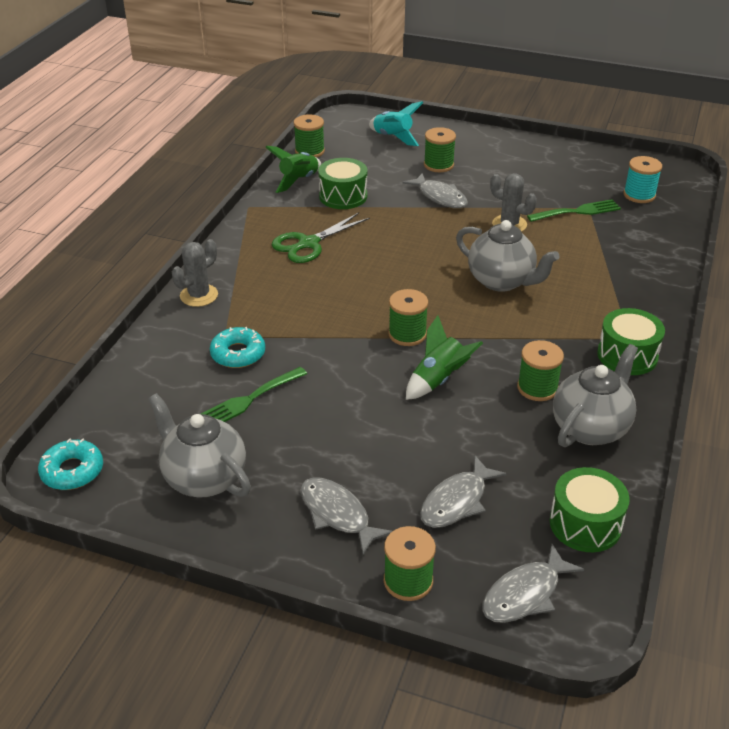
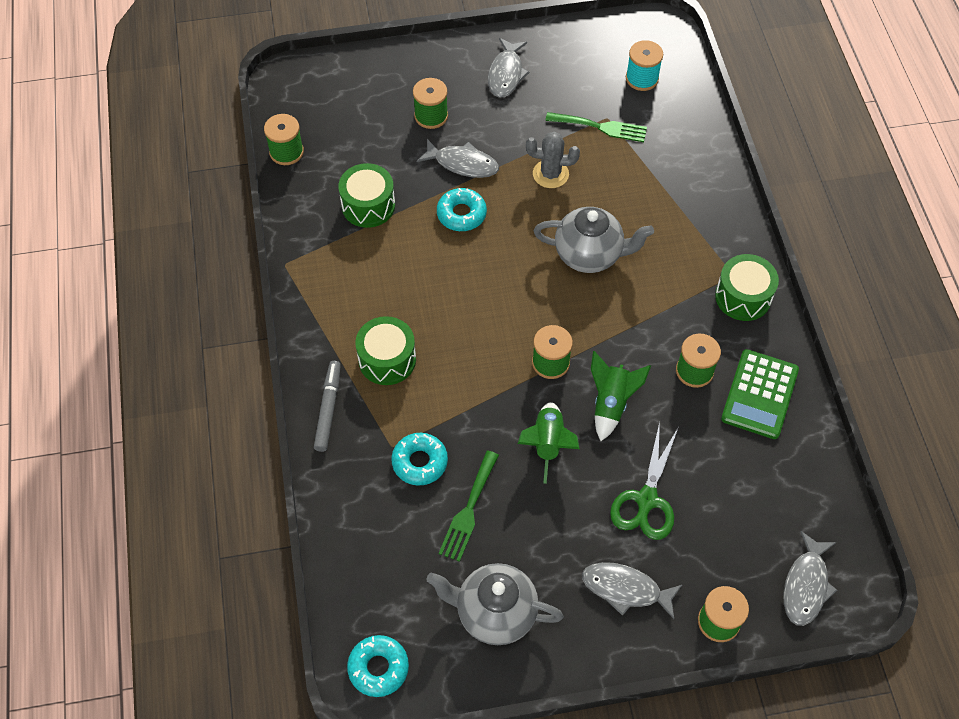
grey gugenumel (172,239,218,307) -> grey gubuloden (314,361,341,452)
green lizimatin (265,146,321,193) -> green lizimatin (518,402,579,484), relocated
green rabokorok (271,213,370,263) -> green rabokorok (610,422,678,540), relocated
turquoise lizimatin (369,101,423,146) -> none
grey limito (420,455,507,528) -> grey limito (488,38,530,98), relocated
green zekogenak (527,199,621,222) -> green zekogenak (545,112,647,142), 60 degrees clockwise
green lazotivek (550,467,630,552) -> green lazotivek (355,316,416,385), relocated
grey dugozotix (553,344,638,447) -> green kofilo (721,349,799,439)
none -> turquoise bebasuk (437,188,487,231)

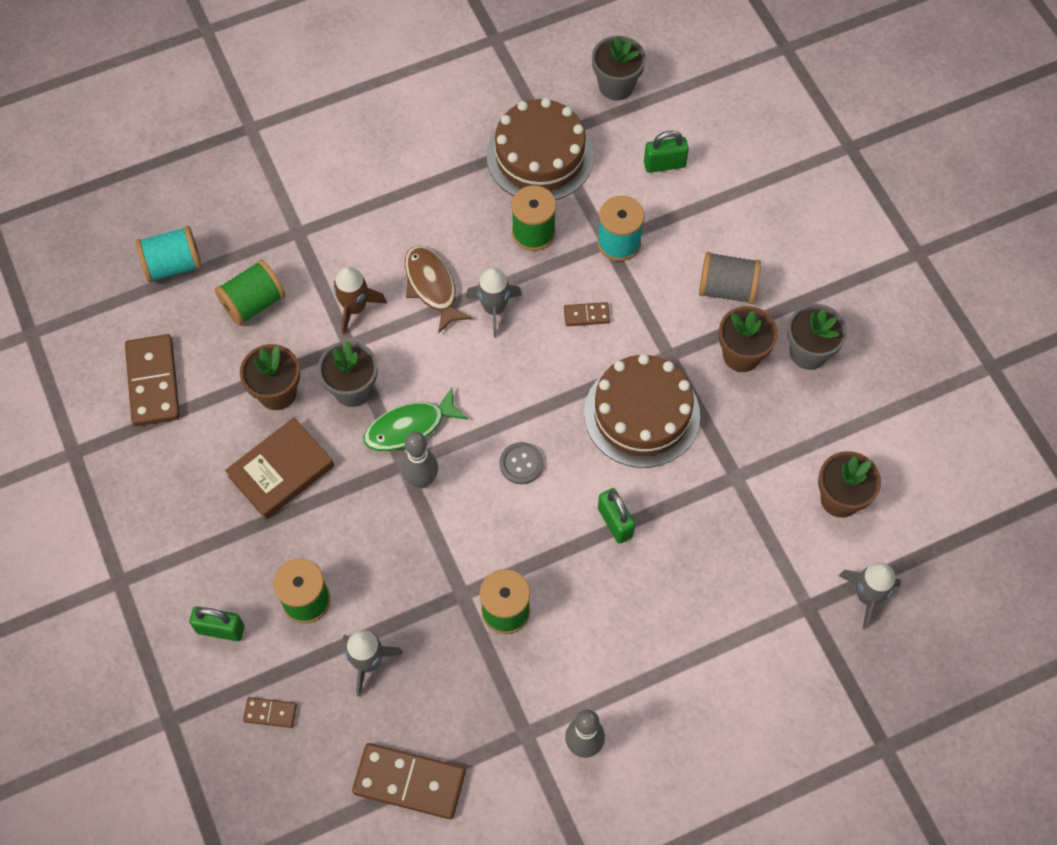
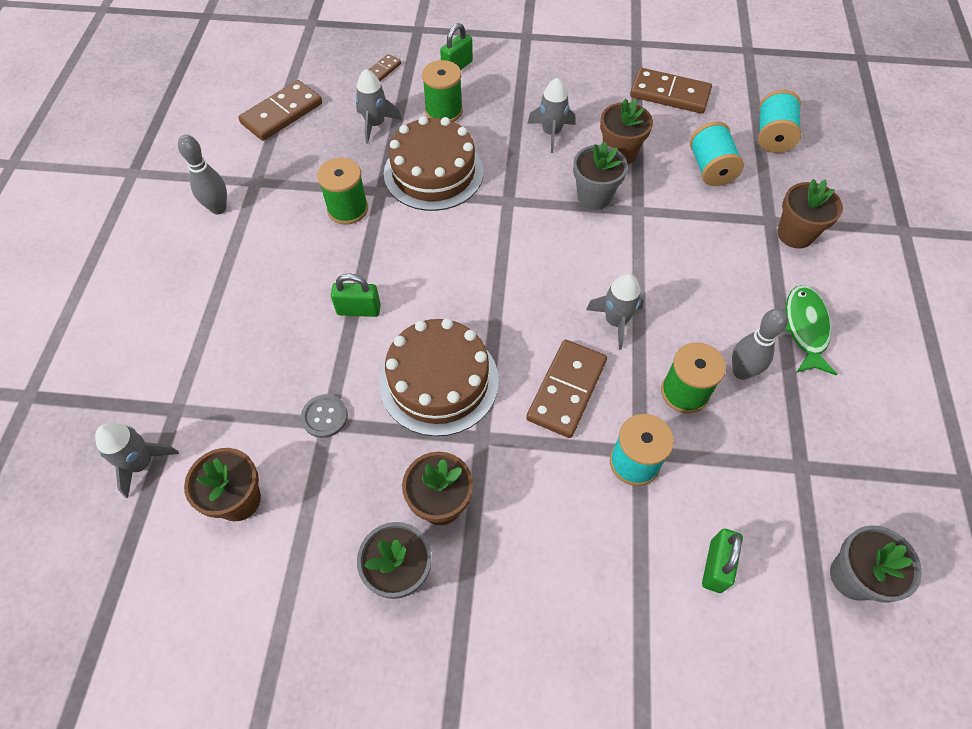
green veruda (215,260,286,326) -> turquoise veruda (690,121,744,186)
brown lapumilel (225,418,334,519) -> grey lizimatin (528,78,575,153)
brown lizimatin (334,267,387,335) -> none
green limito (363,388,468,451) -> green limito (785,285,838,376), relocated
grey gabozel (402,432,438,488) -> grey gabozel (732,309,788,380), relocated
brown limito (405,245,473,334) -> none
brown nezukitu (487,98,594,200) -> brown nezukitu (384,116,484,211), relocated
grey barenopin (500,442,543,484) -> grey barenopin (301,394,348,438), relocated
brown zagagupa (564,302,610,326) -> brown zagagupa (526,340,607,438), x2.04
grey veruda (699,252,761,304) -> none
none -> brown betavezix (777,179,843,249)

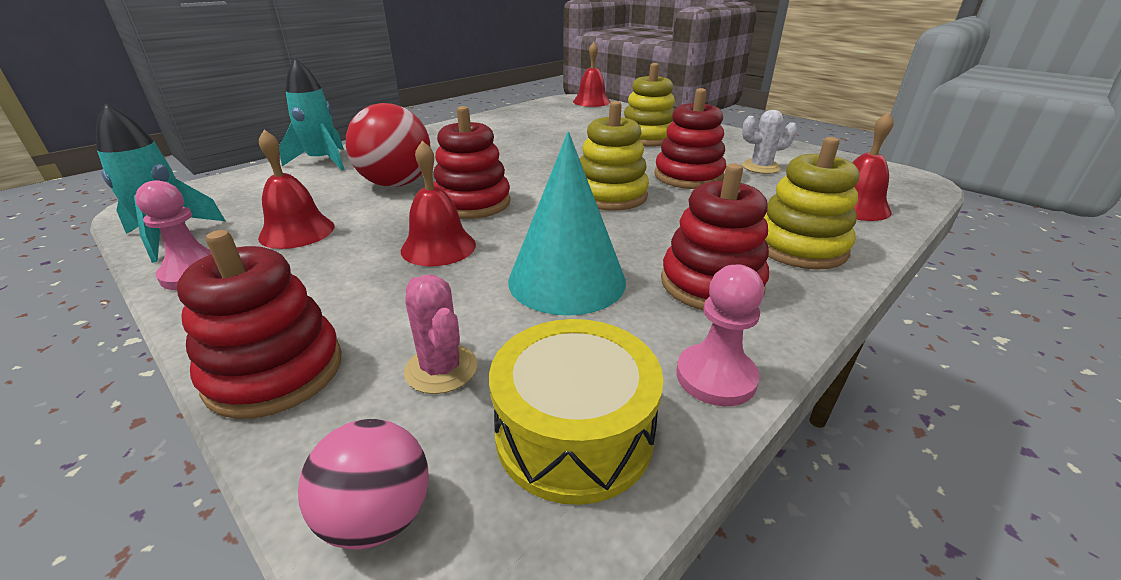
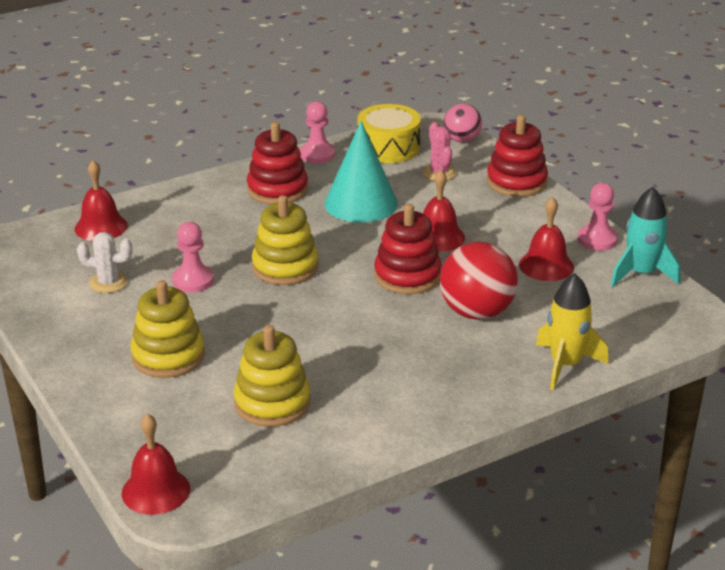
turquoise lizimatin (279,58,345,171) -> yellow lizimatin (536,273,609,390)
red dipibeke (654,88,726,189) -> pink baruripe (172,222,214,292)
yellow dipibeke (764,137,859,270) -> yellow dipibeke (233,325,310,427), relocated

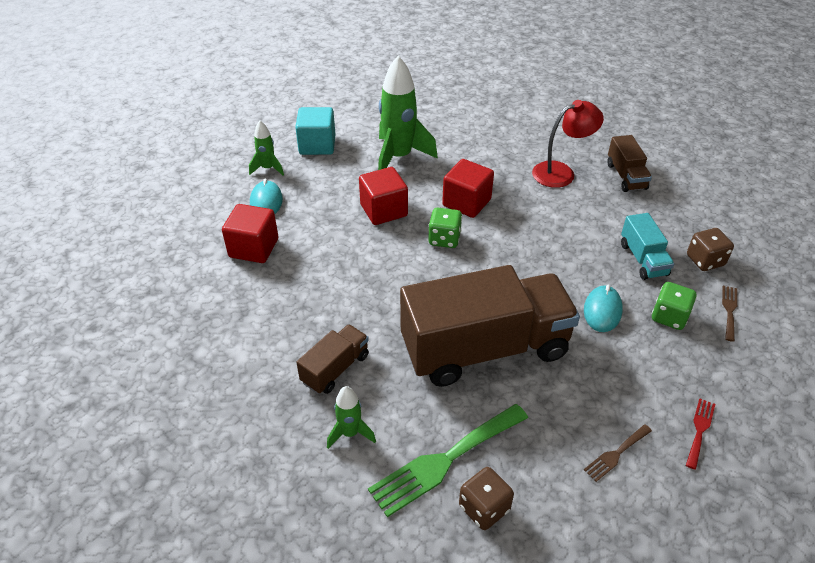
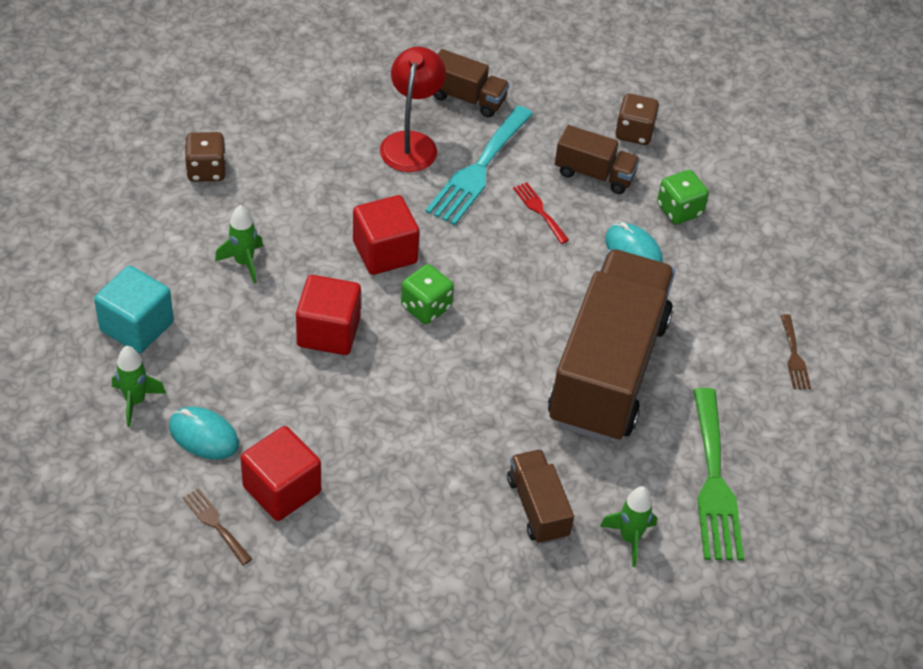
green lizimatin (378,56,438,170) -> green lizimatin (215,205,263,284), x0.50
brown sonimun (459,467,514,530) -> brown sonimun (185,132,226,182), relocated
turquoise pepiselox (621,213,674,280) -> brown pepiselox (555,125,640,194)
red zekogenak (686,399,715,469) -> red zekogenak (513,182,569,244), relocated
brown zekogenak (722,286,737,342) -> brown zekogenak (183,488,252,565), relocated
none -> turquoise zekogenak (425,106,533,225)

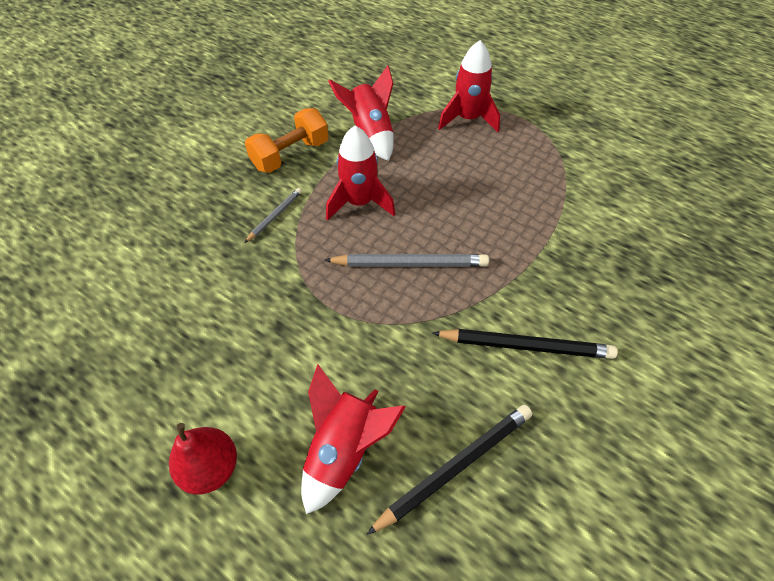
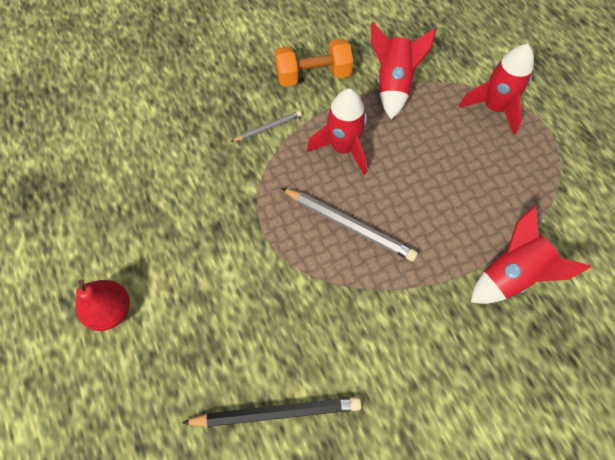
red lizimatin (301,364,405,514) -> red lizimatin (471,206,591,304), relocated
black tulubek (432,329,618,359) -> none

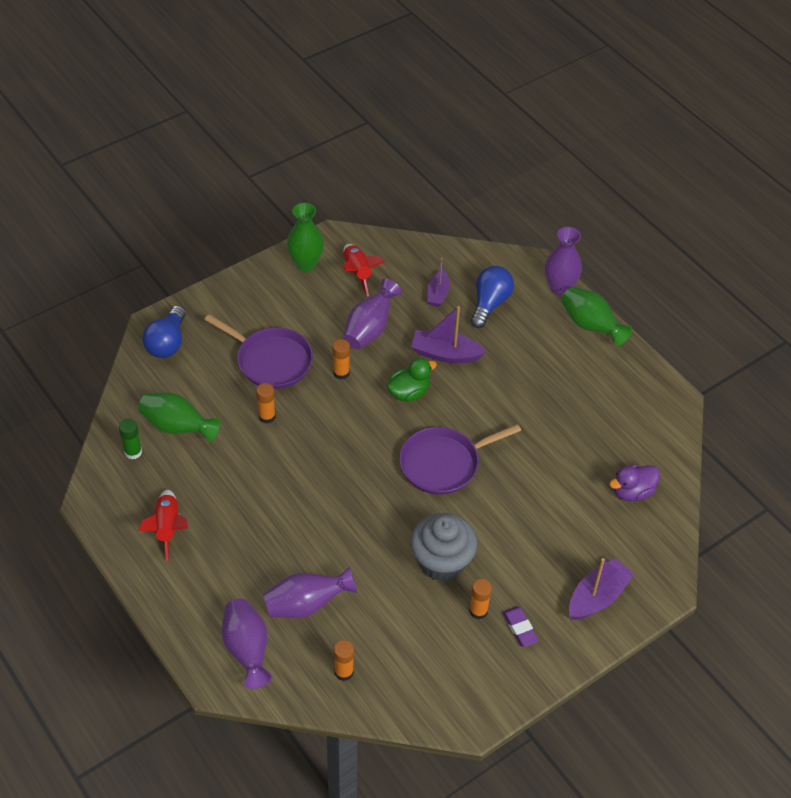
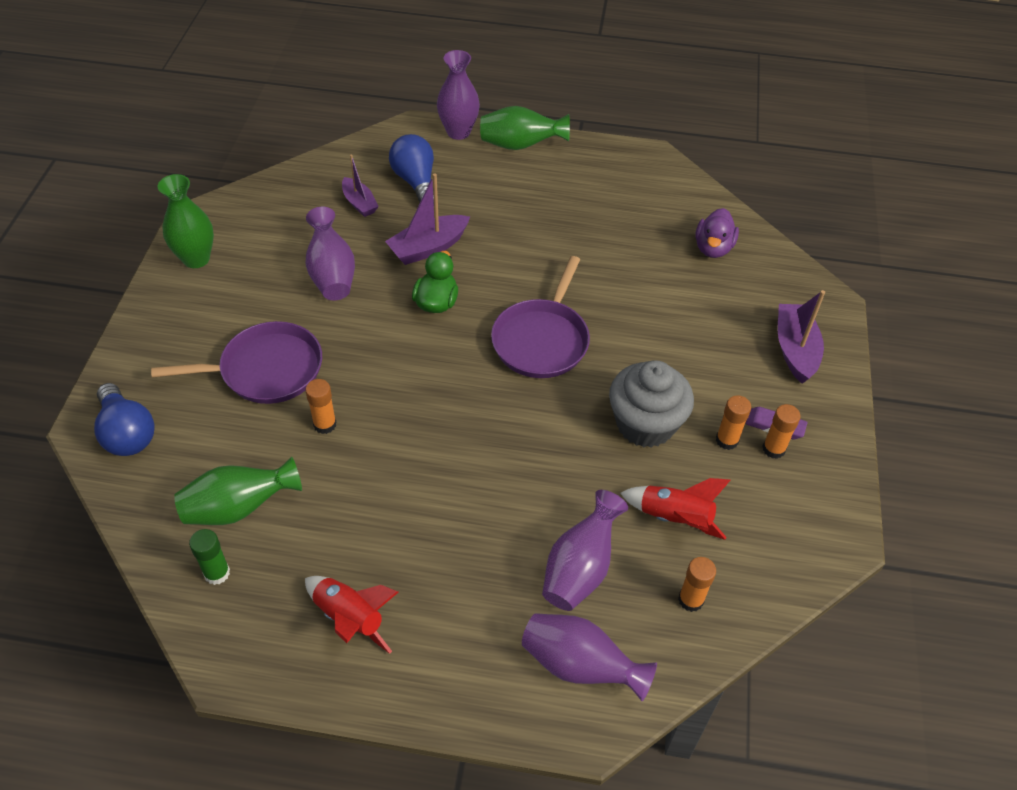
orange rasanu (333,339,350,379) -> orange rasanu (762,404,801,459), relocated
red lizimatin (343,244,385,297) -> red lizimatin (620,478,730,540), relocated

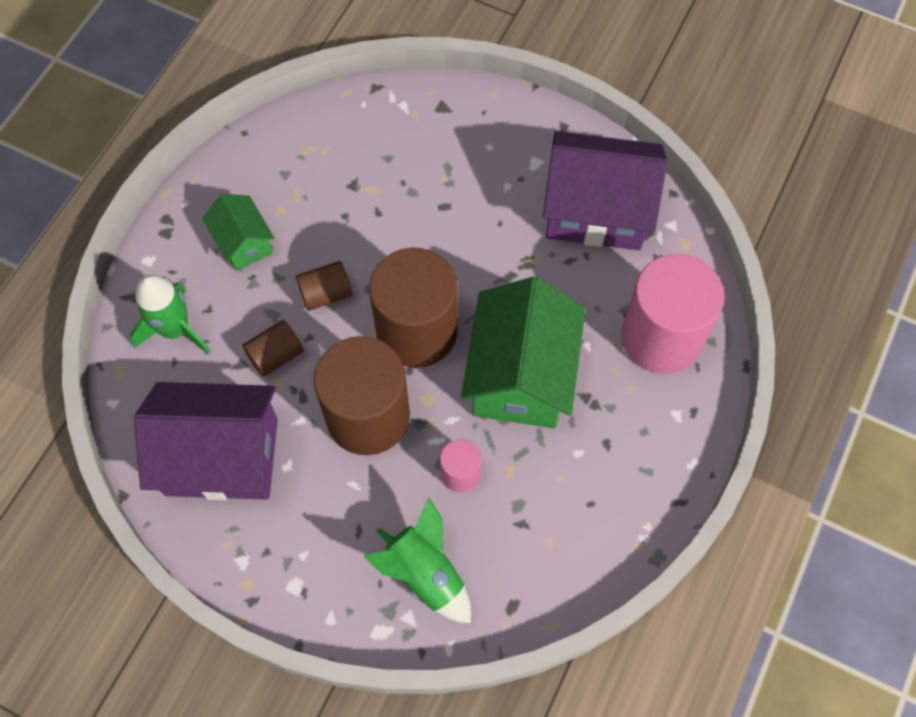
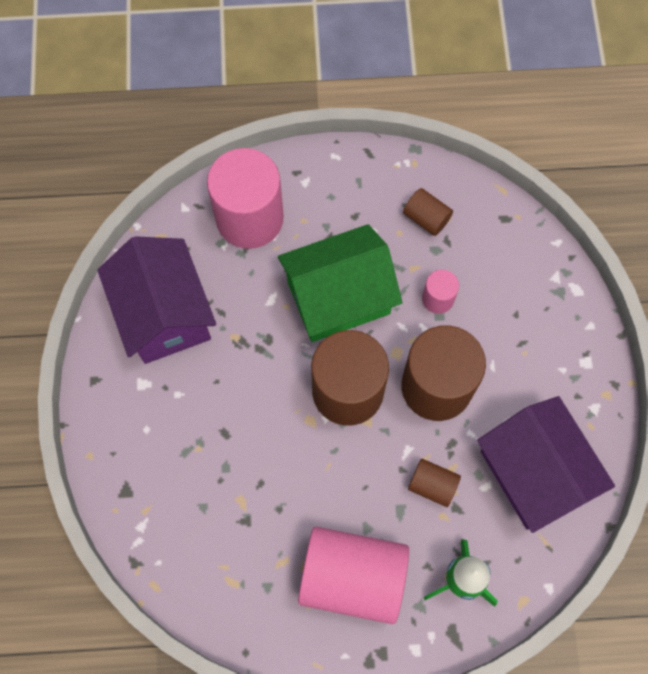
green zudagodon (202,194,274,271) -> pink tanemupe (298,527,409,624)
brown tanemupe (296,261,352,311) -> brown tanemupe (403,188,453,236), relocated
green lizimatin (364,497,471,624) -> none

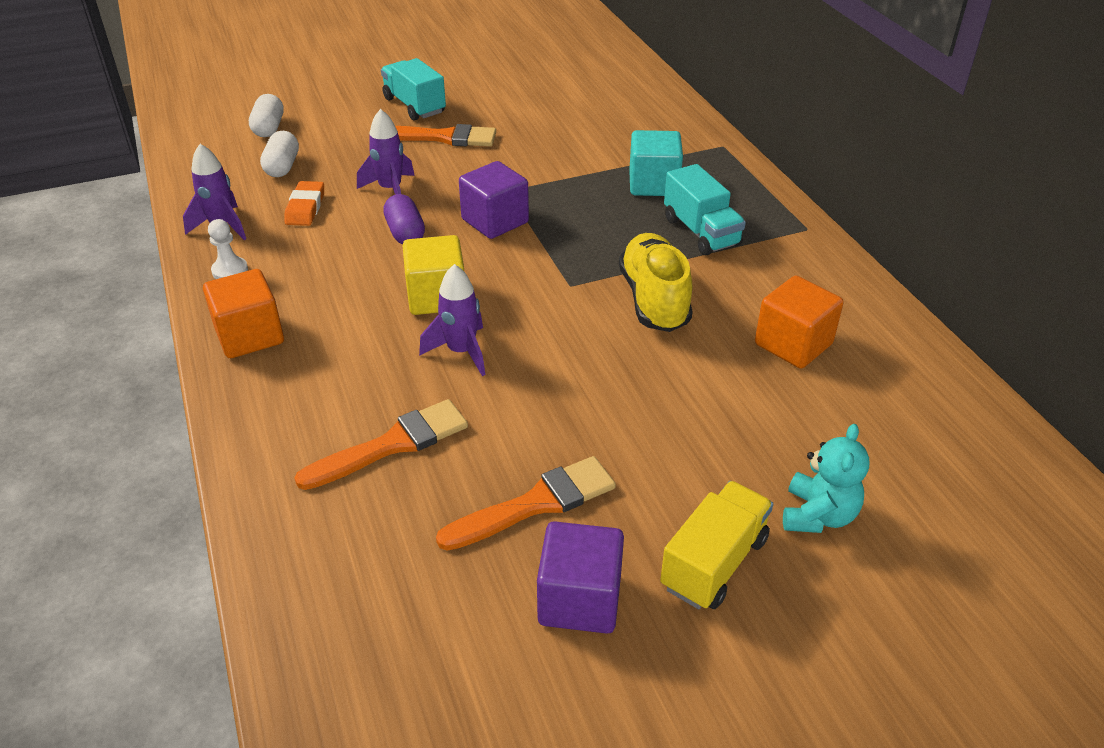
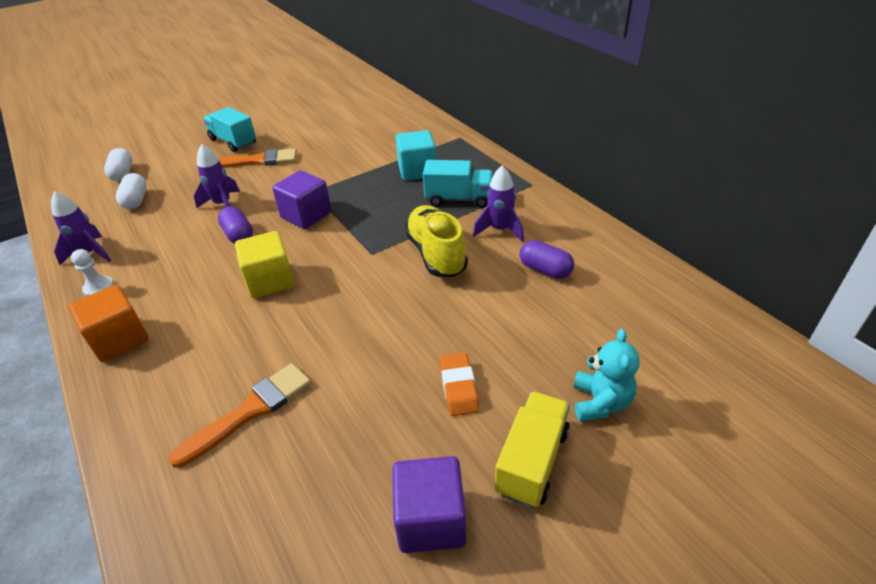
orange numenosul (284,181,324,226) -> orange numenosul (440,352,479,416), relocated
purple lizimatin (419,264,485,376) -> purple lizimatin (473,165,524,242), relocated
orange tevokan (436,456,616,551) -> none
turquoise pepiselox (664,164,746,255) -> turquoise pepiselox (423,160,493,208), 45 degrees counterclockwise
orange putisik (755,276,844,369) -> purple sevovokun (520,240,574,279)

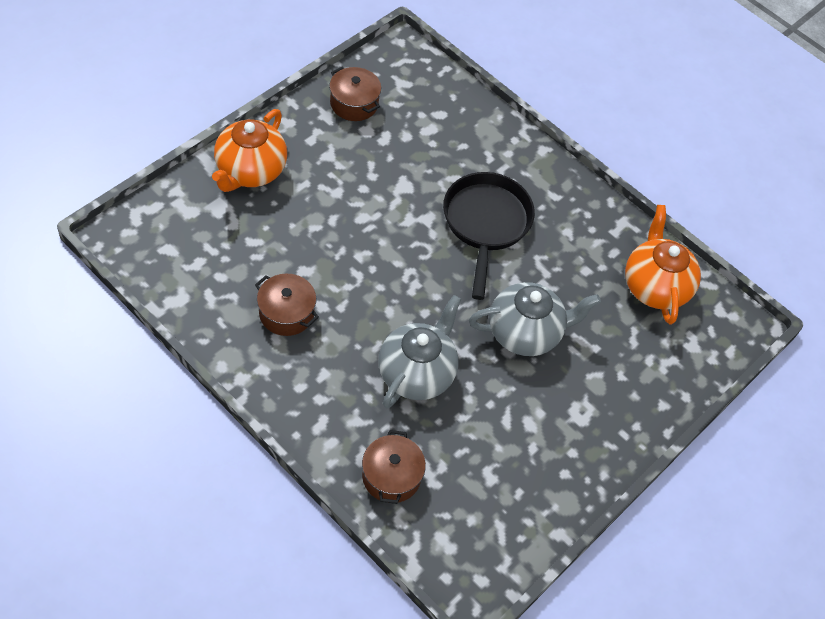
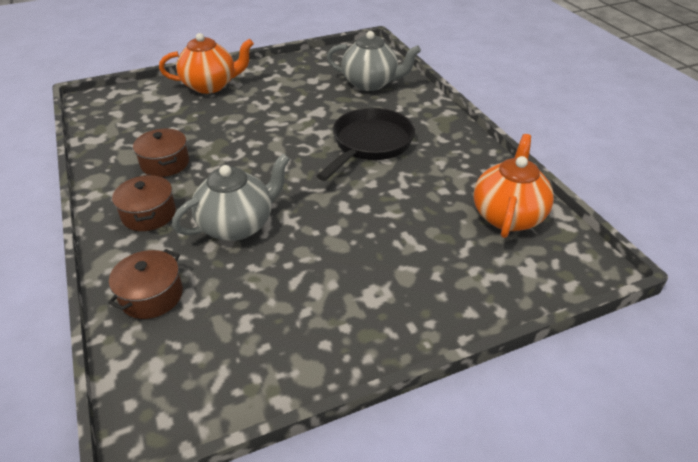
orange dugozotix (212,109,287,192) -> orange dugozotix (159,33,254,94), 150 degrees counterclockwise
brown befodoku (329,67,381,121) -> brown befodoku (112,174,176,231), relocated
grey dugozotix (469,282,601,356) -> grey dugozotix (327,31,421,91), relocated

